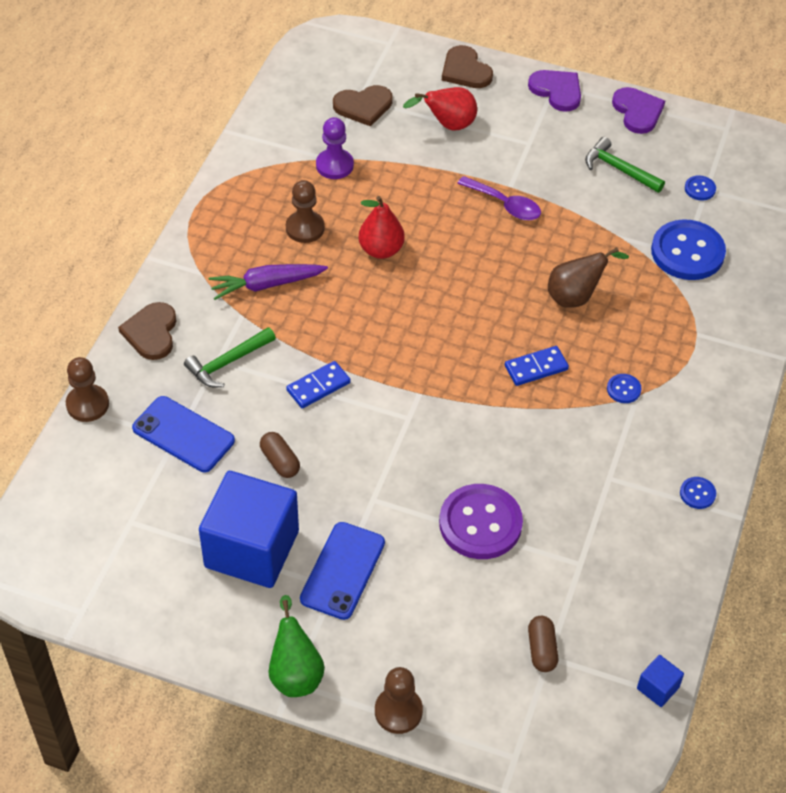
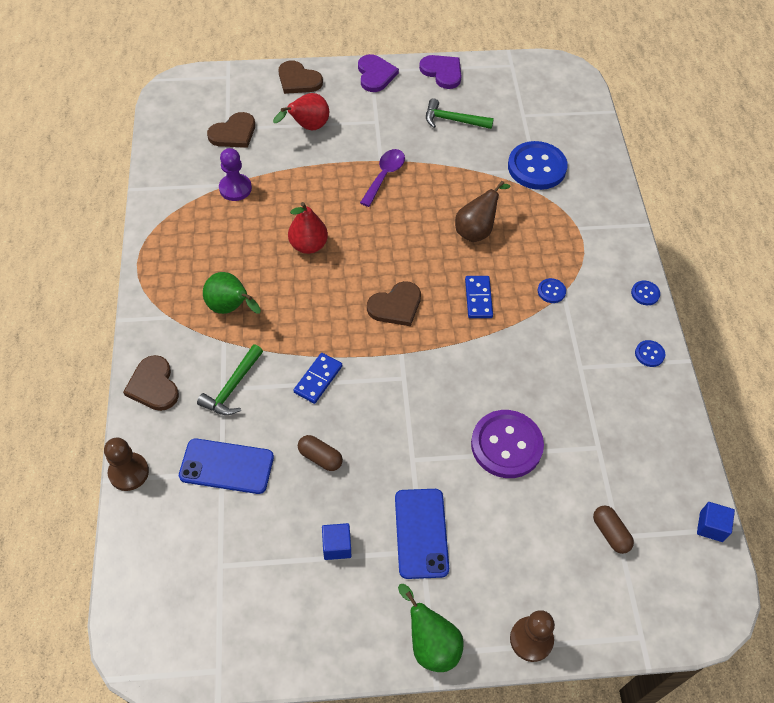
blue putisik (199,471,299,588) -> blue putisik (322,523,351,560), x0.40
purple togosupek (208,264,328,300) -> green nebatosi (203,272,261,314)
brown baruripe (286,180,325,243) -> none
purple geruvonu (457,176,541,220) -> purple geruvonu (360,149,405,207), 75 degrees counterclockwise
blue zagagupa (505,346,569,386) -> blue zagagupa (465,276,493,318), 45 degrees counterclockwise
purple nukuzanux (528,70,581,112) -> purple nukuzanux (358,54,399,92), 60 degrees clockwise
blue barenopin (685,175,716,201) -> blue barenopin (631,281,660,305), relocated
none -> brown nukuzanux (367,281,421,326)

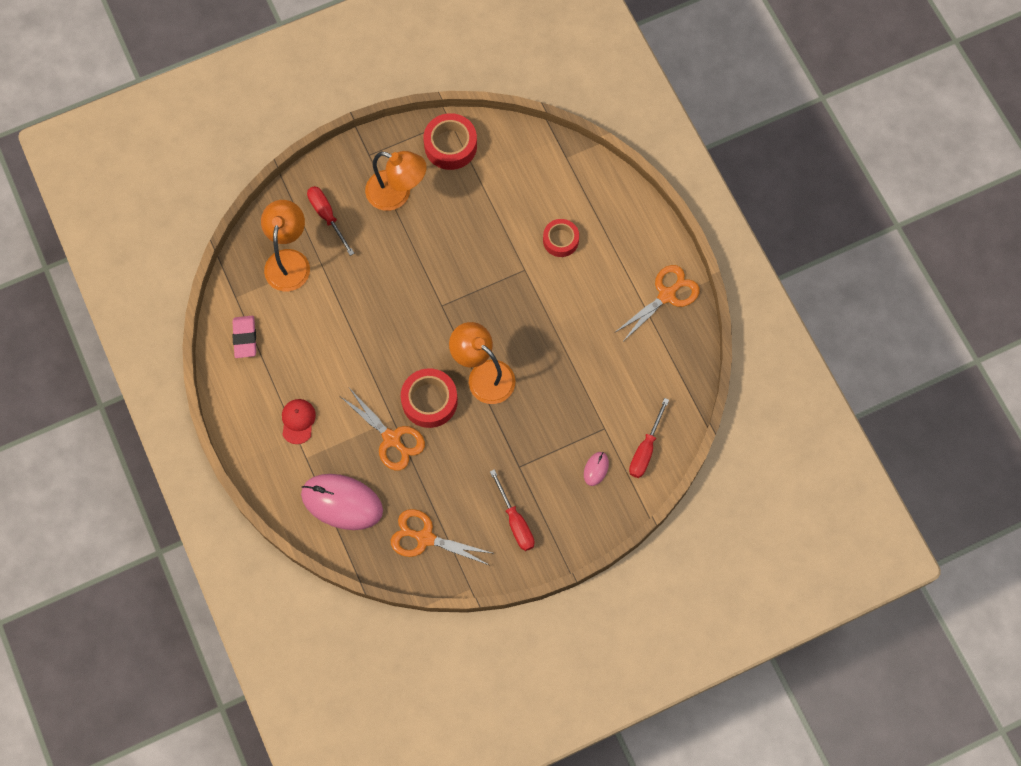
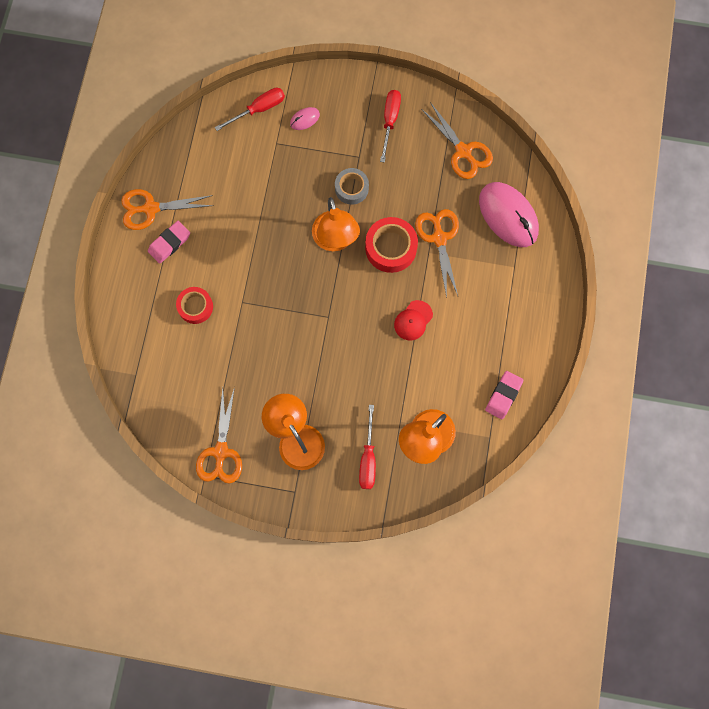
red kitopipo (282,399,316,444) -> red kitopipo (394,300,433,340), relocated
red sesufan (423,113,477,170) -> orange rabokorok (196,387,242,484)
none -> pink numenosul (148,221,190,264)
none -> grey sesufan (335,168,369,205)

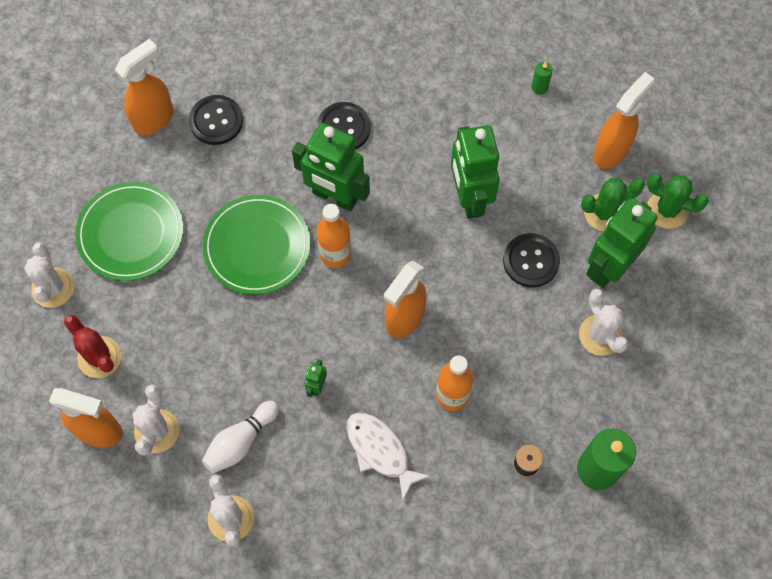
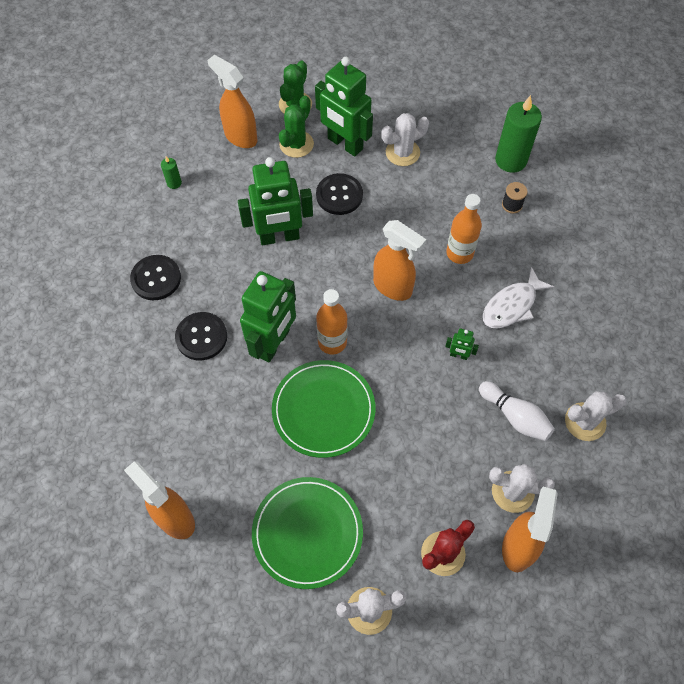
black barenopin (189,95,243,145) -> black barenopin (130,255,181,300), relocated
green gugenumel (581,178,645,231) -> green gugenumel (279,96,314,158), 45 degrees clockwise

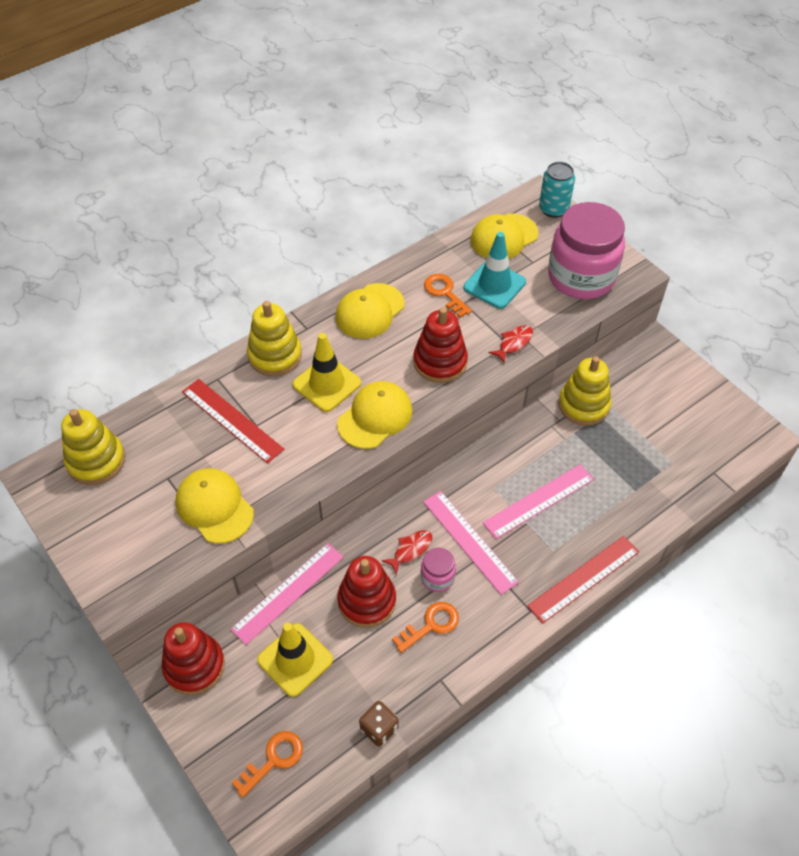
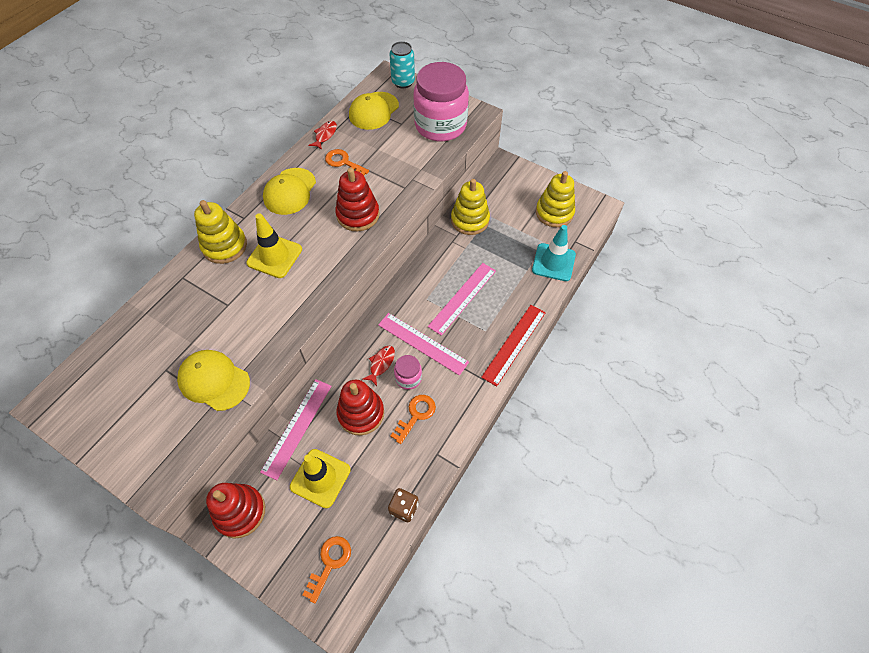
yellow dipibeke (61,409,125,485) -> yellow dipibeke (536,171,575,227), relocated
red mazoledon (182,379,284,463) -> none
yellow kitopipo (337,381,412,449) -> none
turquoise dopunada (464,232,526,309) -> turquoise dopunada (532,225,576,281), relocated
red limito (489,325,533,363) -> red limito (308,121,337,150), relocated

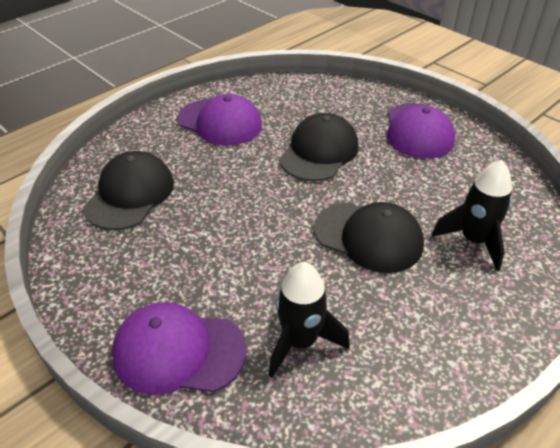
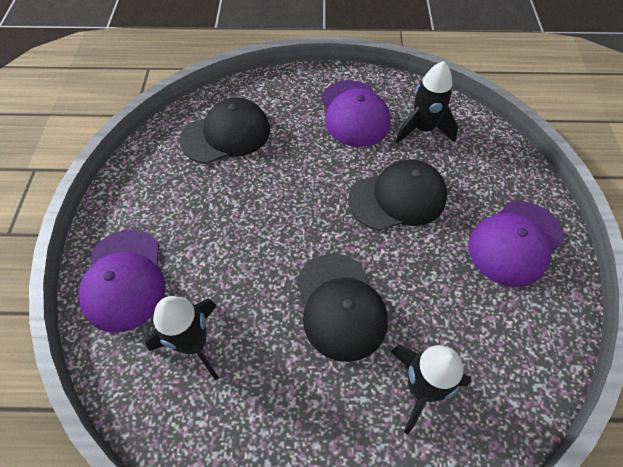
purple kitopipo (112,302,247,395) -> purple kitopipo (79,230,166,332), 150 degrees counterclockwise
none -> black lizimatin (396,61,458,144)

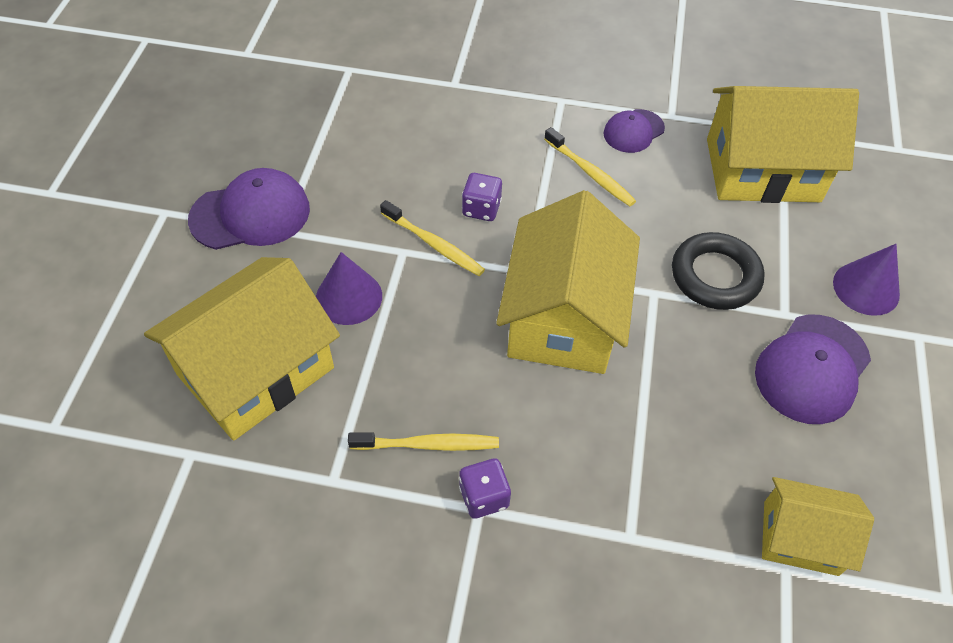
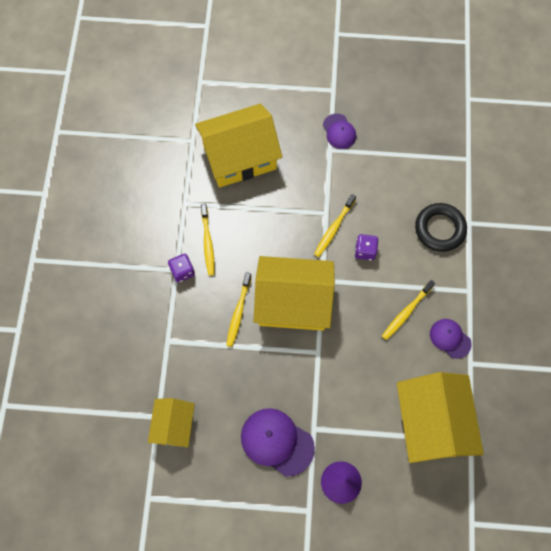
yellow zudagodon (144,257,340,441) -> yellow zudagodon (195,104,282,188), 60 degrees counterclockwise
purple kitopipo (188,168,310,250) -> purple kitopipo (323,114,356,149), x0.60
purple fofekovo (316,252,382,325) -> none
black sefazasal (672,232,765,310) -> black sefazasal (415,203,467,252), relocated
none -> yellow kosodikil (226,272,252,347)

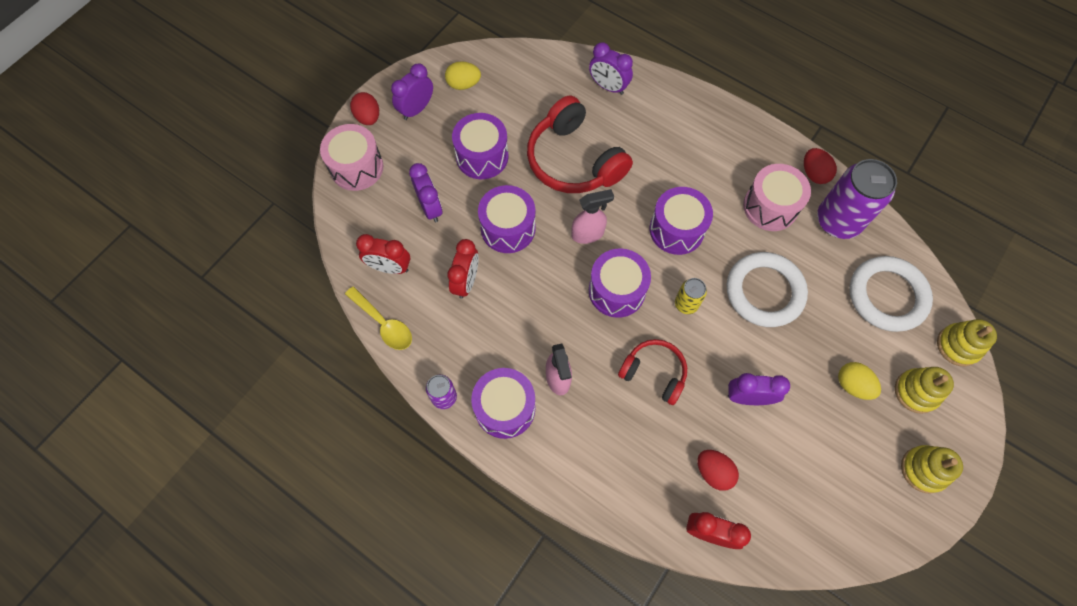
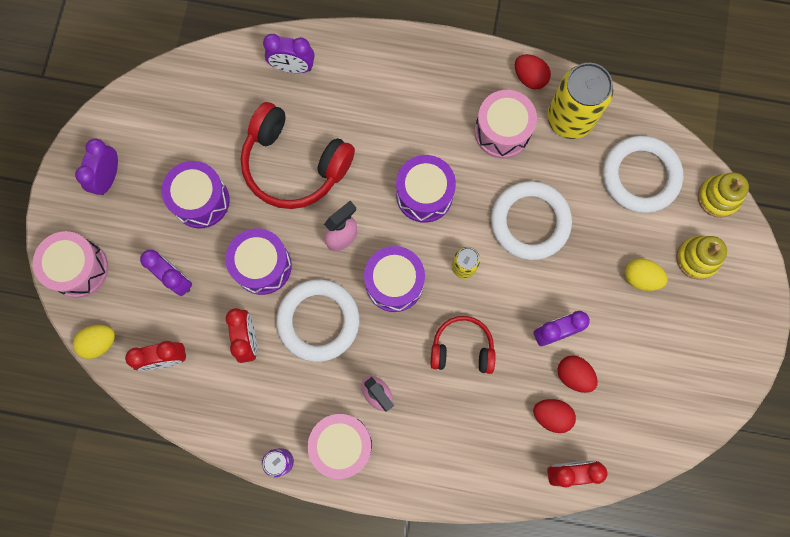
yellow geruvonu (345,286,412,350) -> none
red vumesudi (350,92,379,125) -> red vumesudi (557,355,598,393), relocated
yellow vumesudi (445,61,481,90) -> yellow vumesudi (73,325,115,359), relocated
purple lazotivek (471,368,536,439) -> pink lazotivek (307,414,372,479)
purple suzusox (817,159,897,239) -> yellow suzusox (547,63,614,139)
yellow dipibeke (901,445,963,493) -> none
none -> white sefazasal (276,279,359,362)

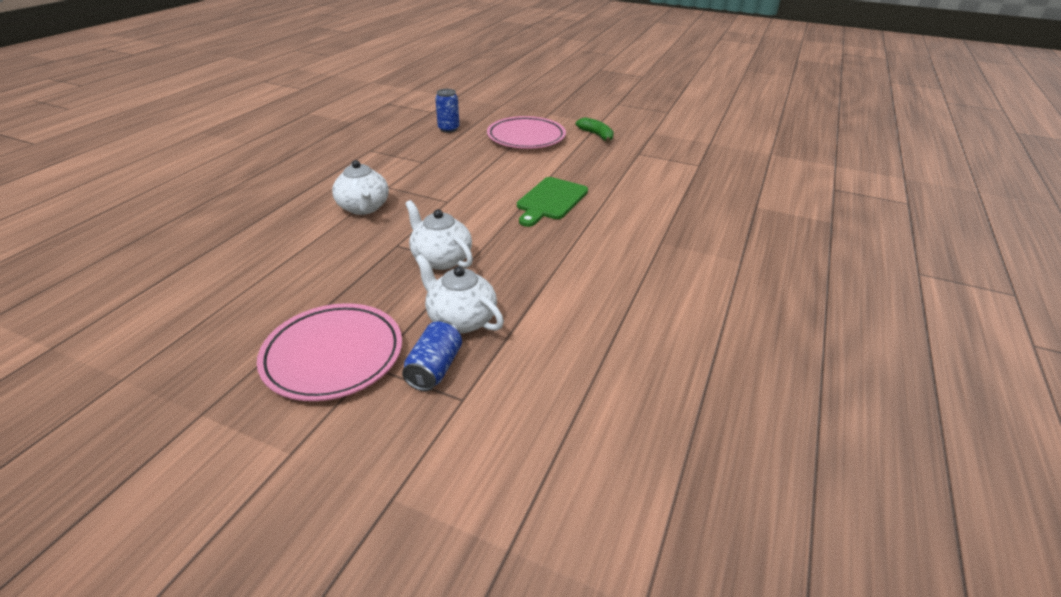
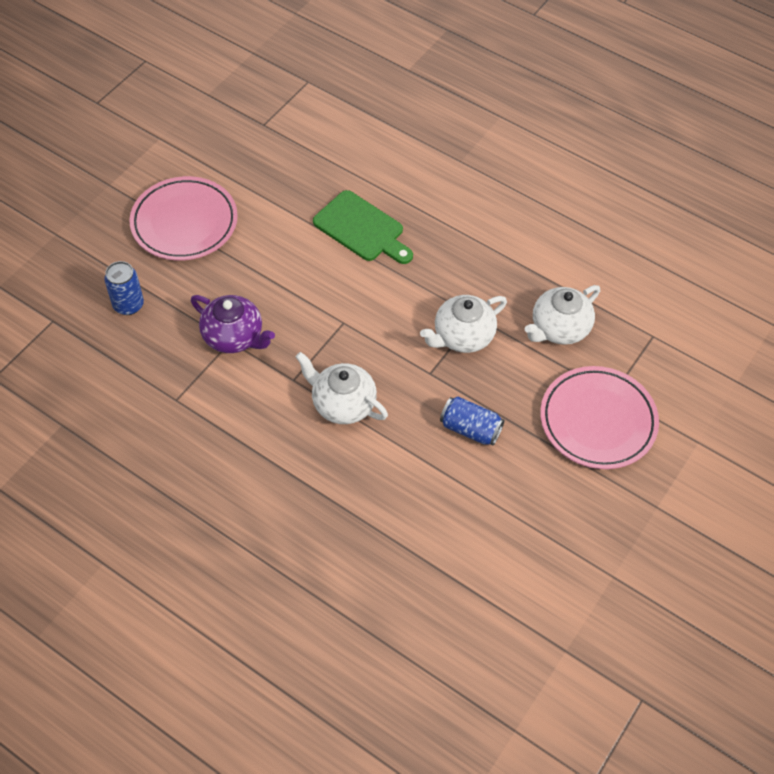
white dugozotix (332,160,389,215) -> white dugozotix (296,352,388,424), 135 degrees counterclockwise
blue suzusox (402,320,462,391) -> blue suzusox (440,397,505,445), relocated
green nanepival (576,117,614,143) -> none
none -> purple dugozotix (191,295,275,353)

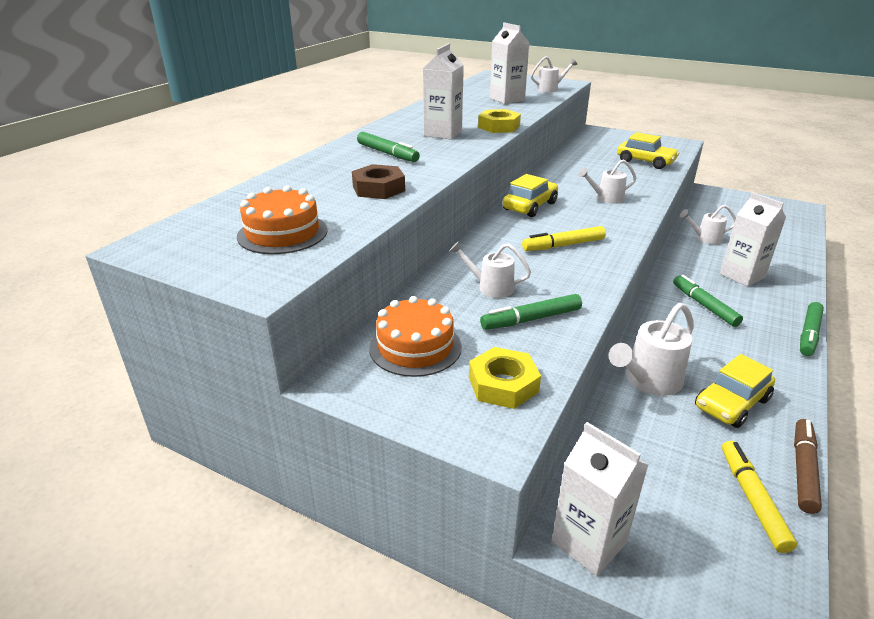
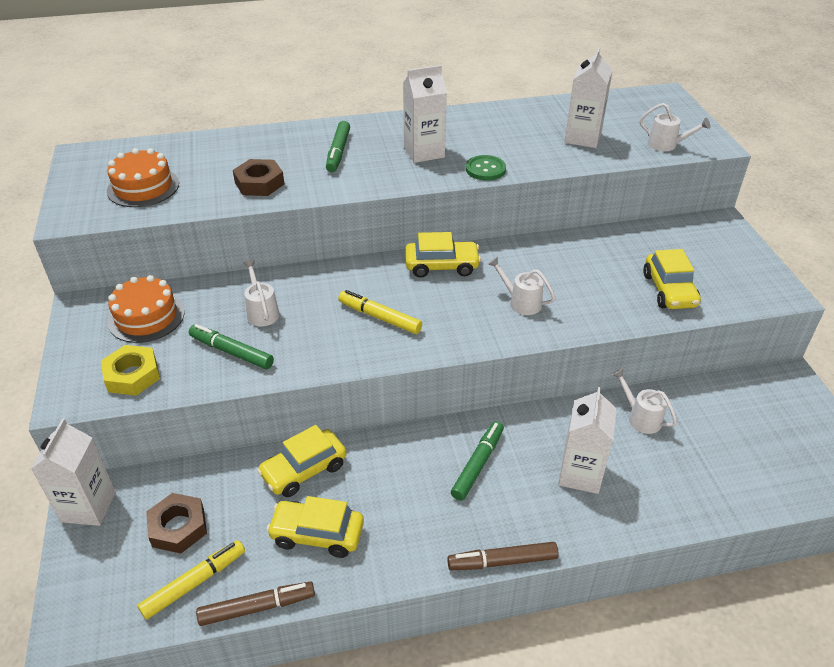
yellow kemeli (478,109,521,133) -> green barenopin (466,155,506,181)
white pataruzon (609,302,694,396) -> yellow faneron (257,425,347,497)
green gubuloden (800,302,824,356) -> brown gubuloden (447,542,559,570)
none -> brown kemeli (146,493,207,553)

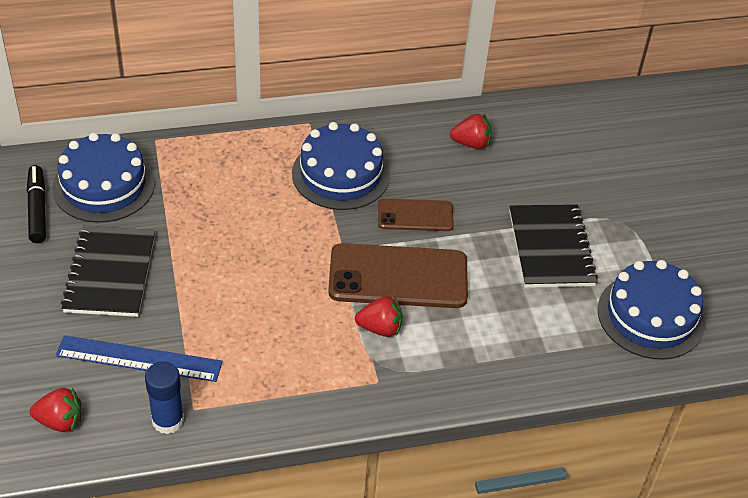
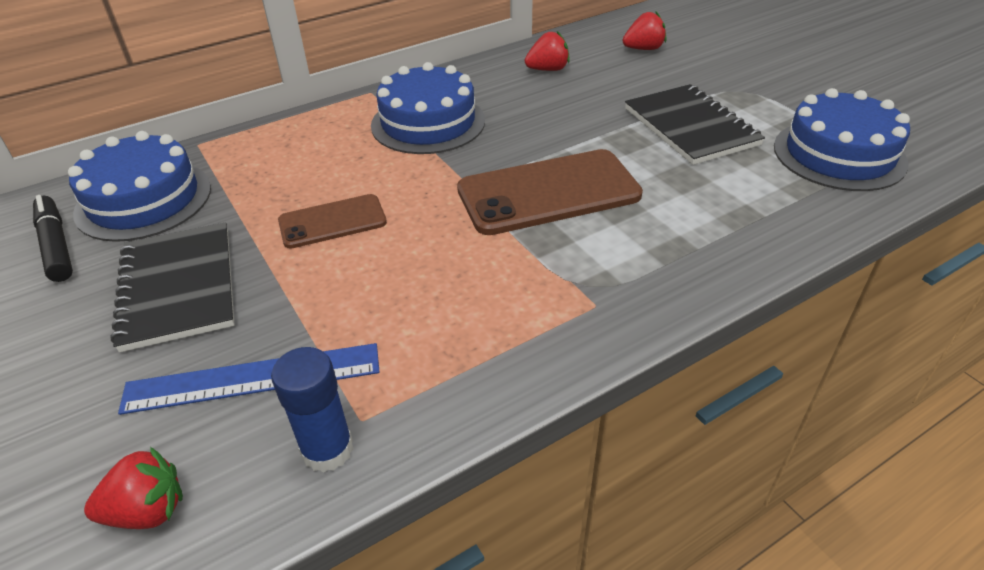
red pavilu (355,296,403,337) -> red pavilu (623,12,666,50), relocated
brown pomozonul (378,199,454,231) -> brown pomozonul (278,194,387,249), relocated

